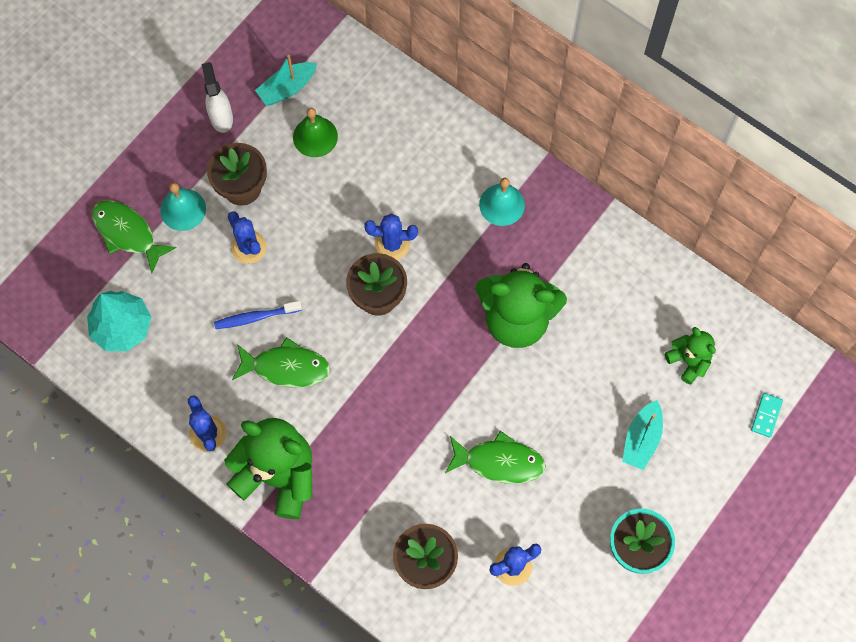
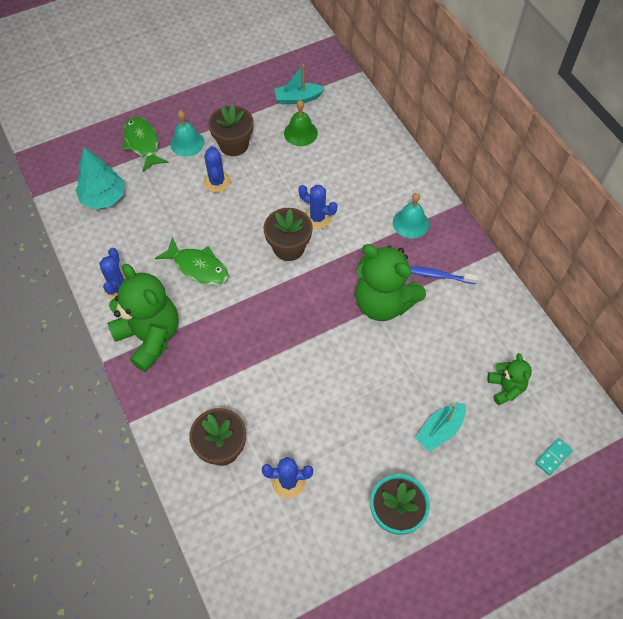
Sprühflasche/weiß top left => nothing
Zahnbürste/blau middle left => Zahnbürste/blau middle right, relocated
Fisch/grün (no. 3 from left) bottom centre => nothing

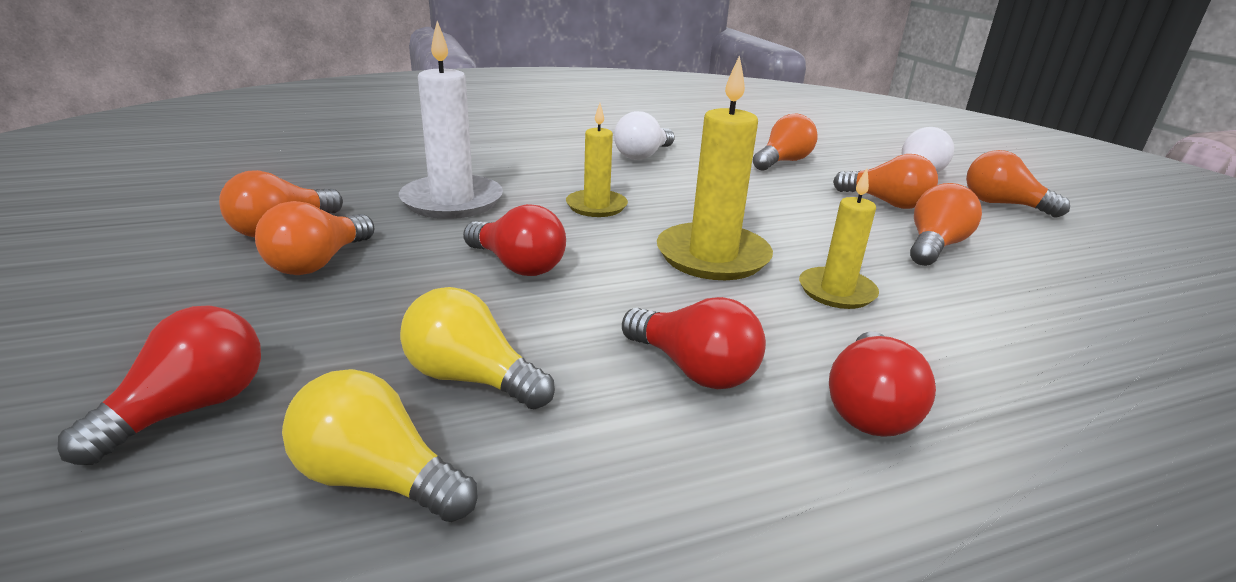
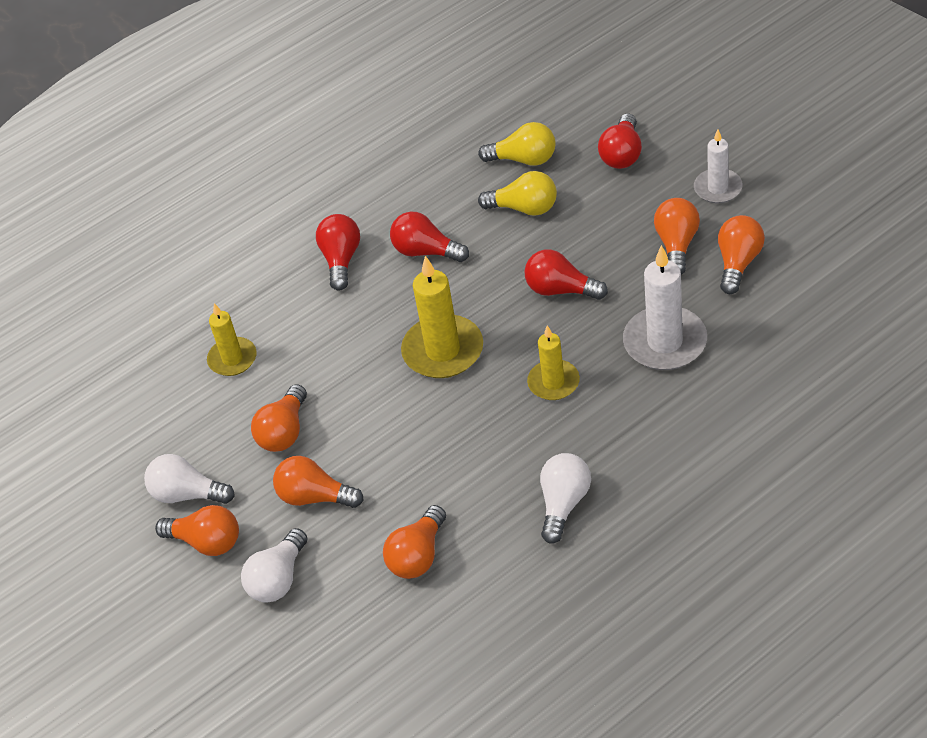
Kerze/gelb (no. 3 from left in the first image) middle right => Kerze/gelb (no. 1 from left) middle left, relocated
nothing => Glühbirne/weiß (no. 1 from left) middle left
nothing => Kerze/weiß (no. 2 from left) top right

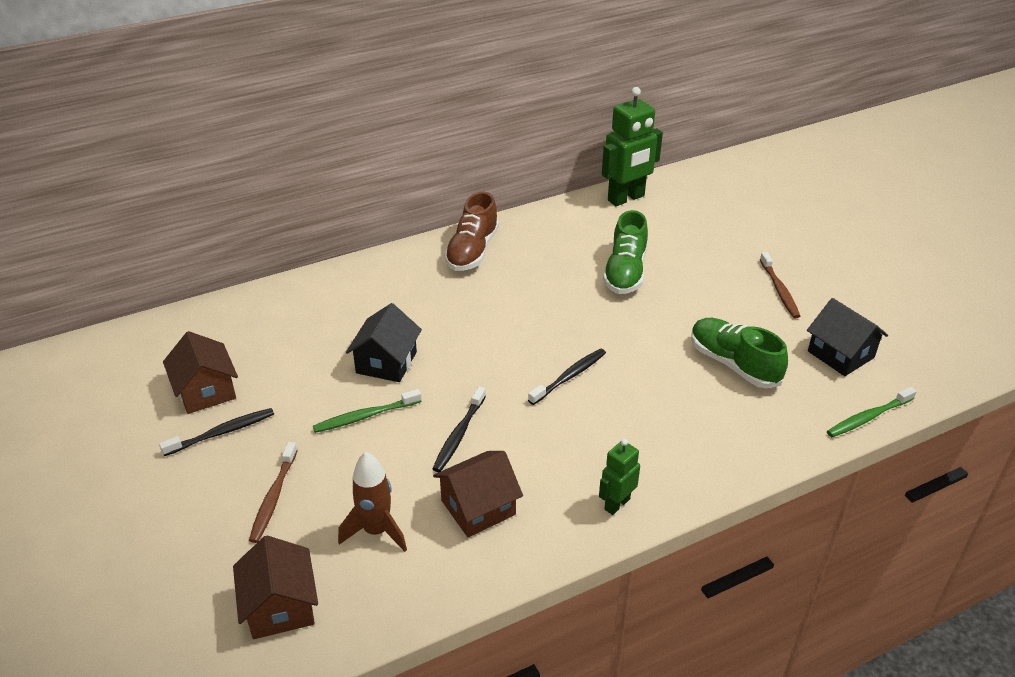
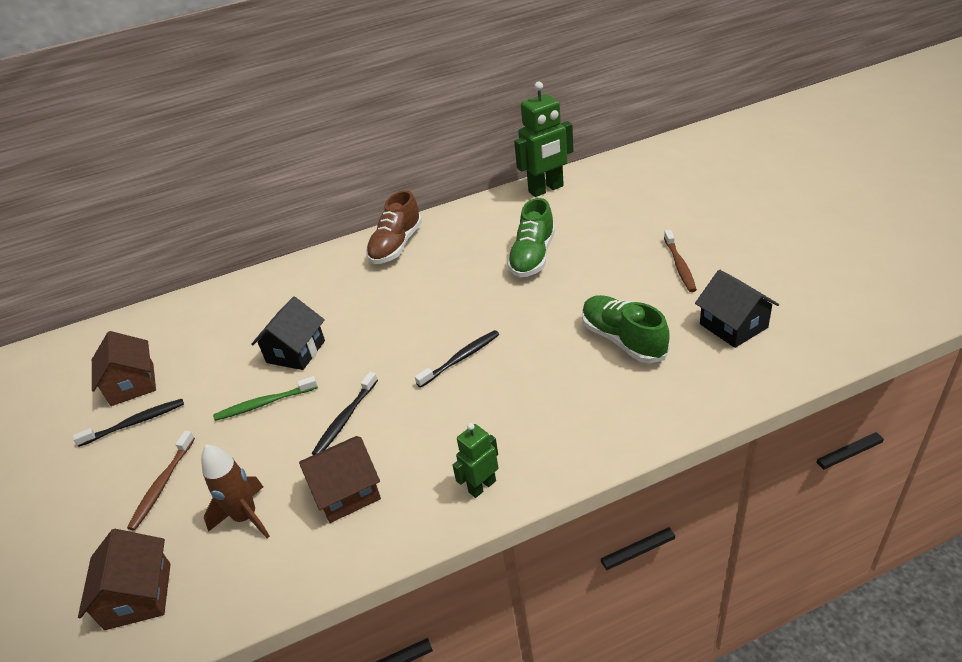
Zahnbürste/grün (no. 2 from left) middle right => nothing

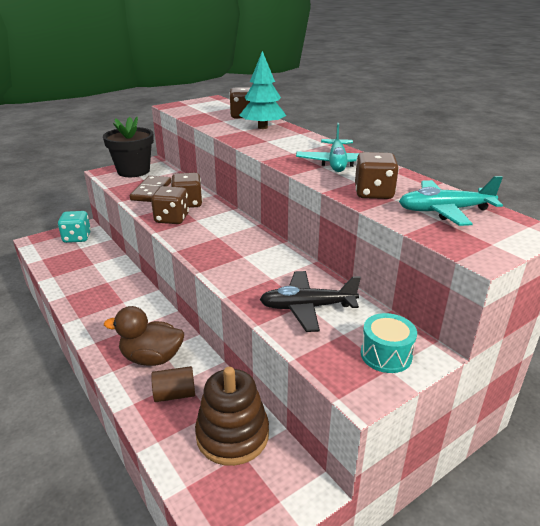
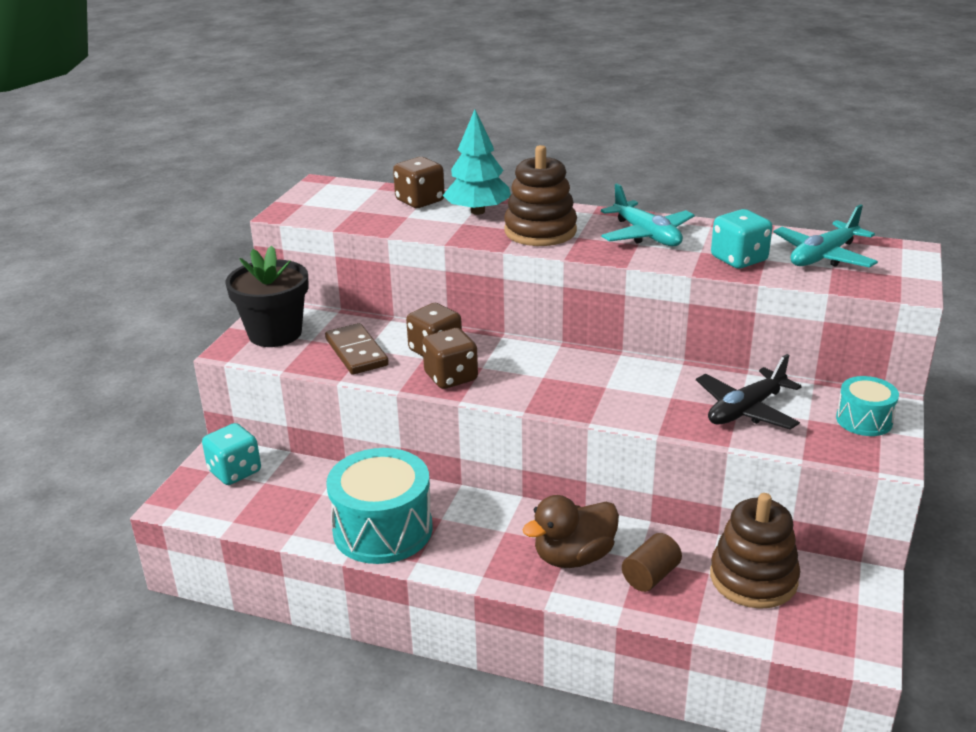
Spielwürfel/braun (no. 4 from left) top right => Spielwürfel/türkis (no. 2 from left) top right
nothing => Trommel/türkis (no. 1 from left) bottom centre
nothing => Stapelspielzeug/braun (no. 1 from left) top centre

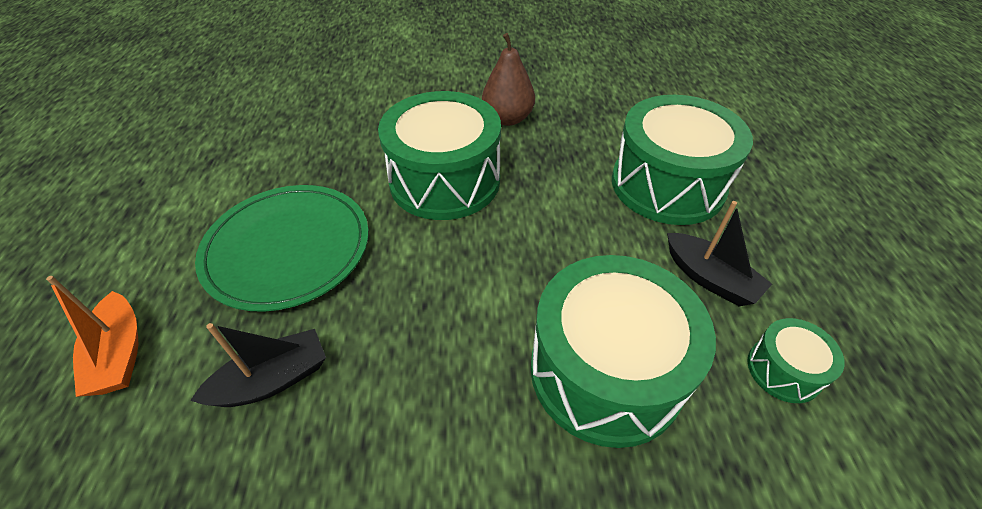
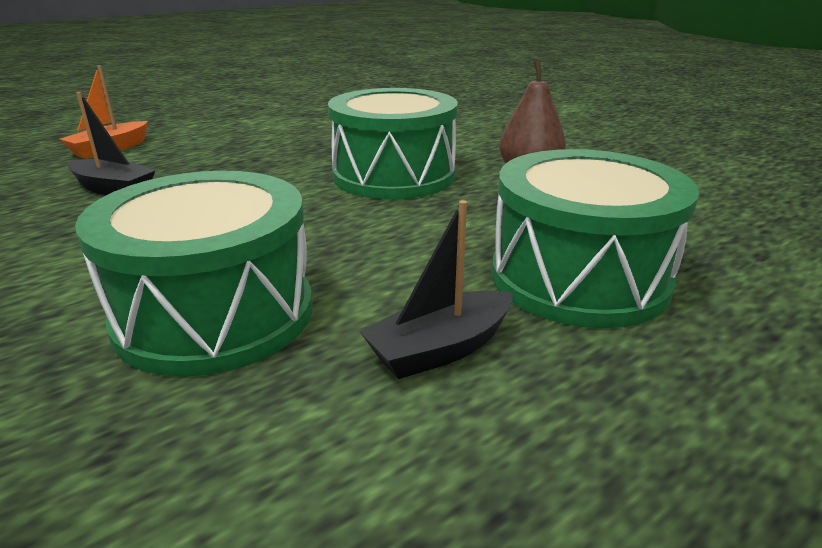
Teller/grün middle left => nothing
Boot/schwarz (no. 2 from left) middle right => Boot/schwarz (no. 2 from left) centre, 45 degrees clockwise
Trommel/grün (no. 4 from left) bottom right => nothing

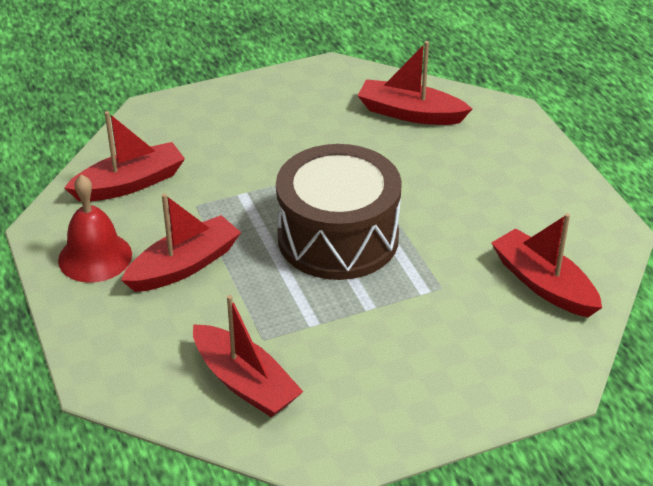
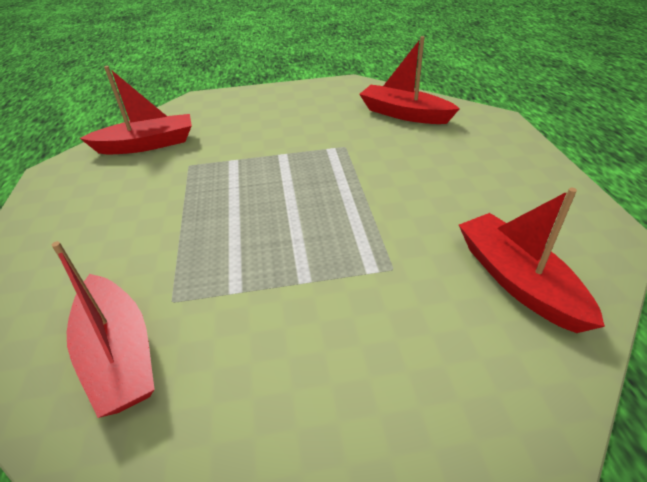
Glocke/rot middle left => nothing
Boot/rot (no. 2 from left) middle left => nothing
Trommel/braun centre => nothing

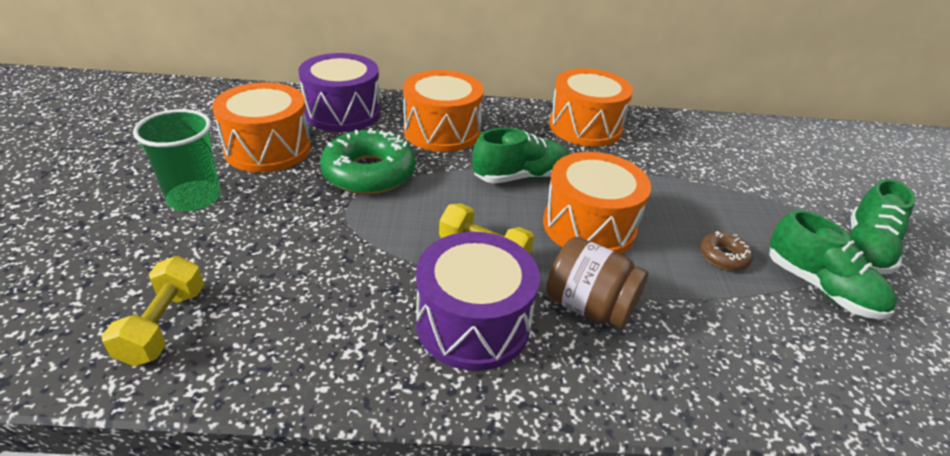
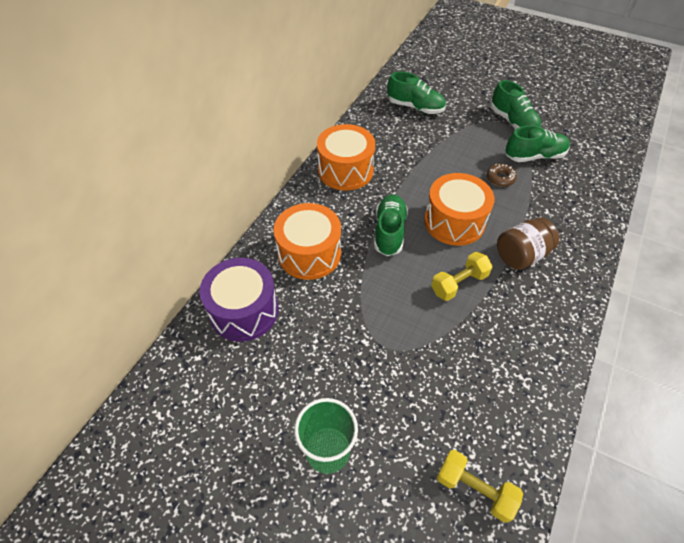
Trommel/orange (no. 1 from left) top left => nothing
Donut/grün centre => nothing
Trommel/lila (no. 2 from left) centre => nothing
nothing => Schuh/grün (no. 2 from left) top centre

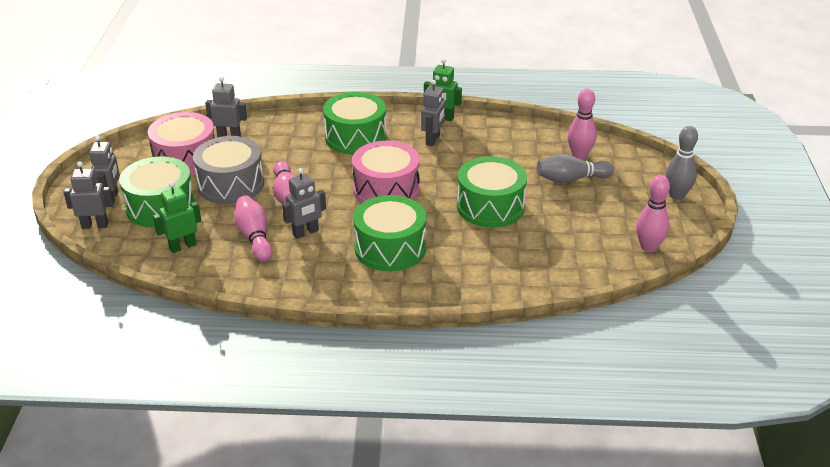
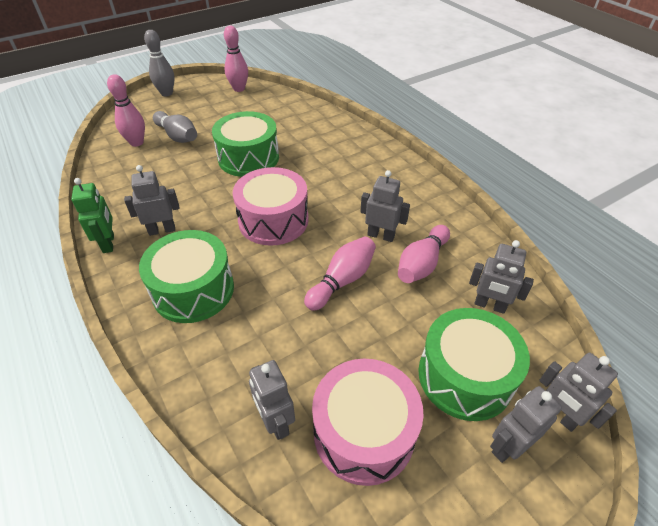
Roboter/grün (no. 1 from left) middle left => Roboter/grau (no. 4 from left) middle right
Trommel/grau middle left => nothing
Trommel/grün (no. 3 from left) centre => nothing

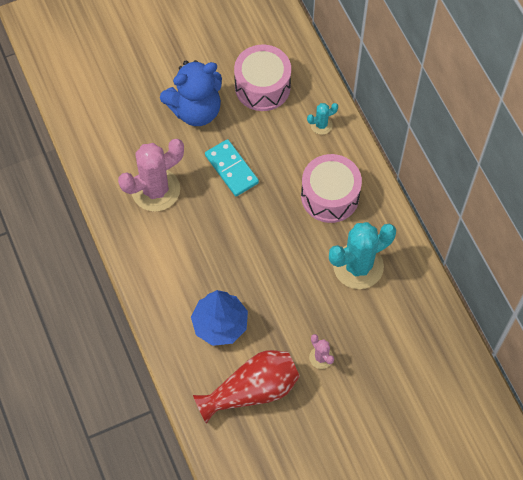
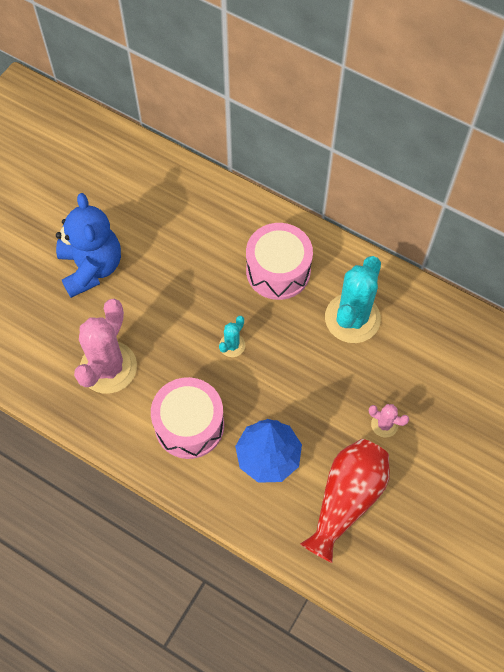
Teddybär/blau top centre => Teddybär/blau middle left, 45 degrees counterclockwise
Dominostein/türkis centre => nothing
Trommel/rosa (no. 1 from left) top centre => Trommel/rosa (no. 1 from left) centre, relocated
Kaktus/türkis (no. 1 from left) top centre => Kaktus/türkis (no. 1 from left) centre, relocated

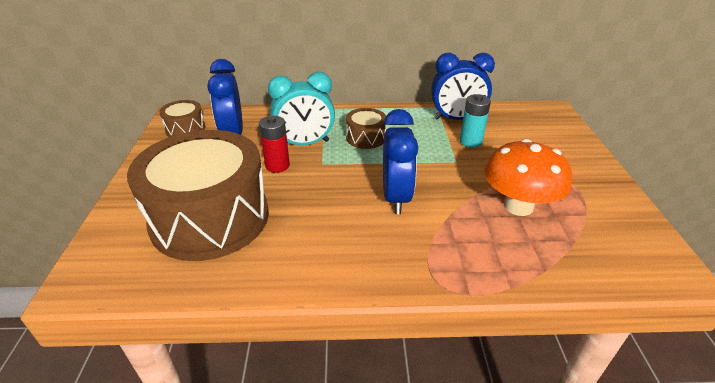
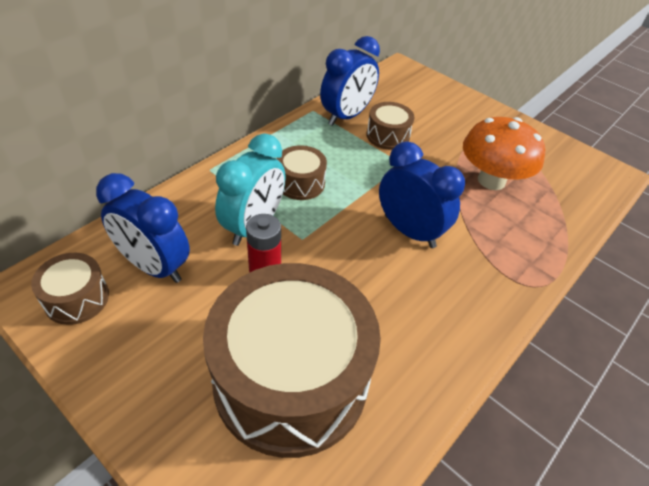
Batterie/türkis top centre => Trommel/braun (no. 4 from left) top centre

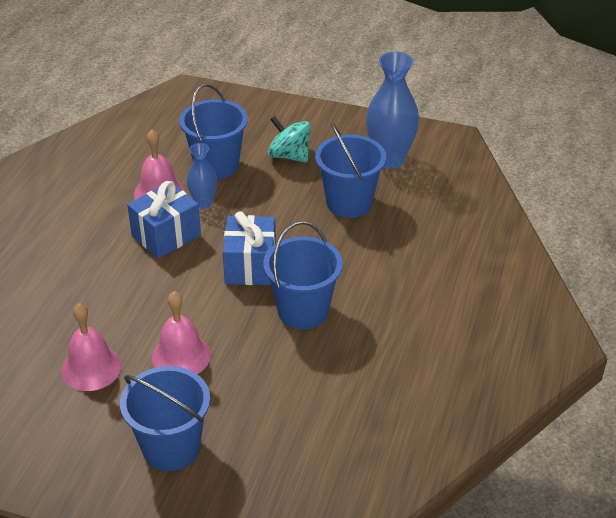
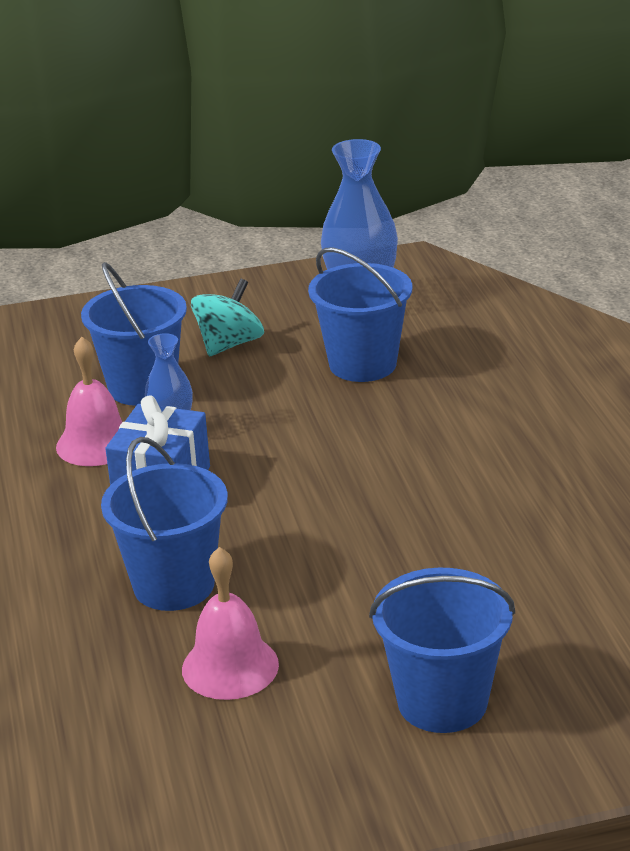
Glocke/rosa (no. 3 from left) middle left => nothing
Geschenk/blau (no. 2 from left) centre => nothing
Eimer/blau (no. 3 from left in the first image) centre => Eimer/blau (no. 2 from left) middle left, relocated
Kreisel/türkis top centre => Kreisel/türkis centre, 120 degrees clockwise

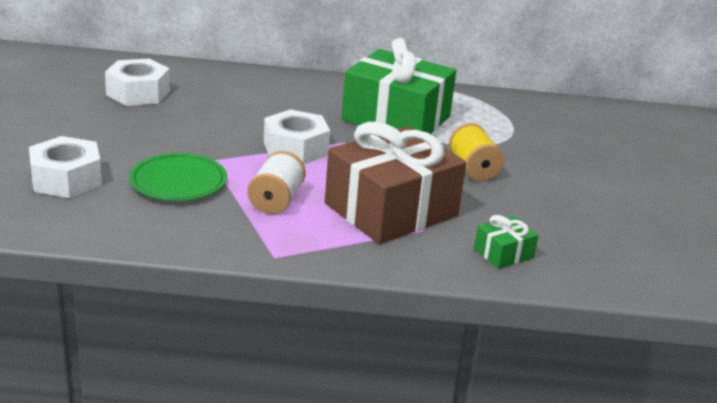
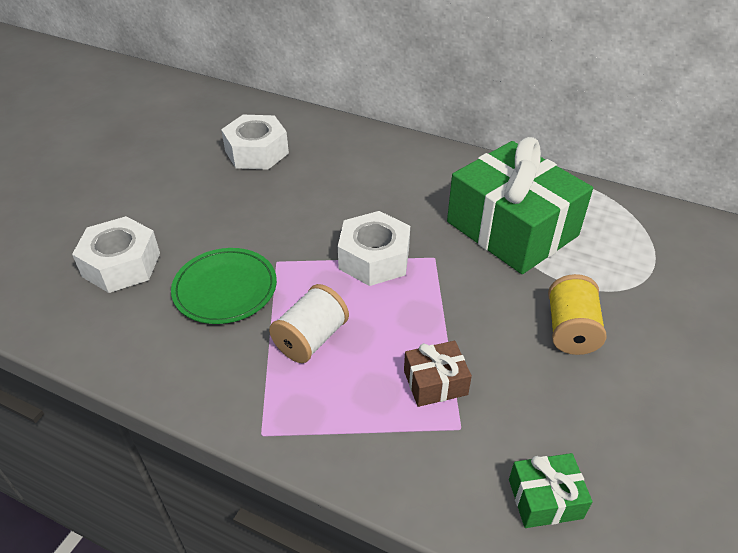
Geschenk/braun centre => Geschenk/braun bottom centre, x0.42

